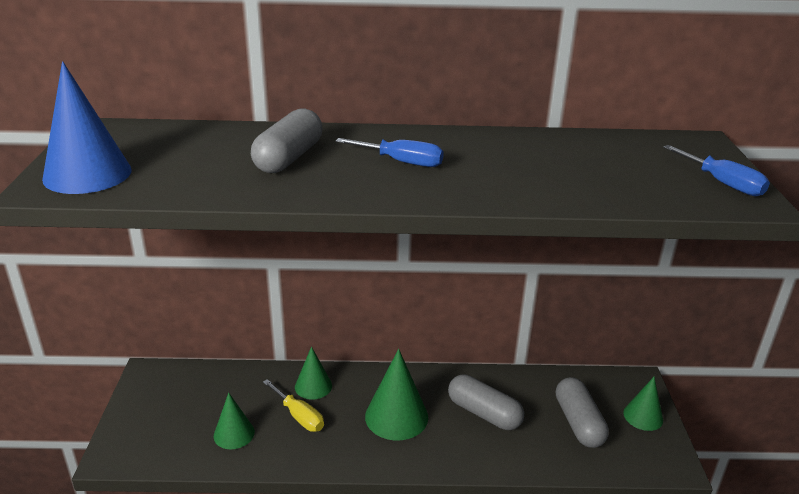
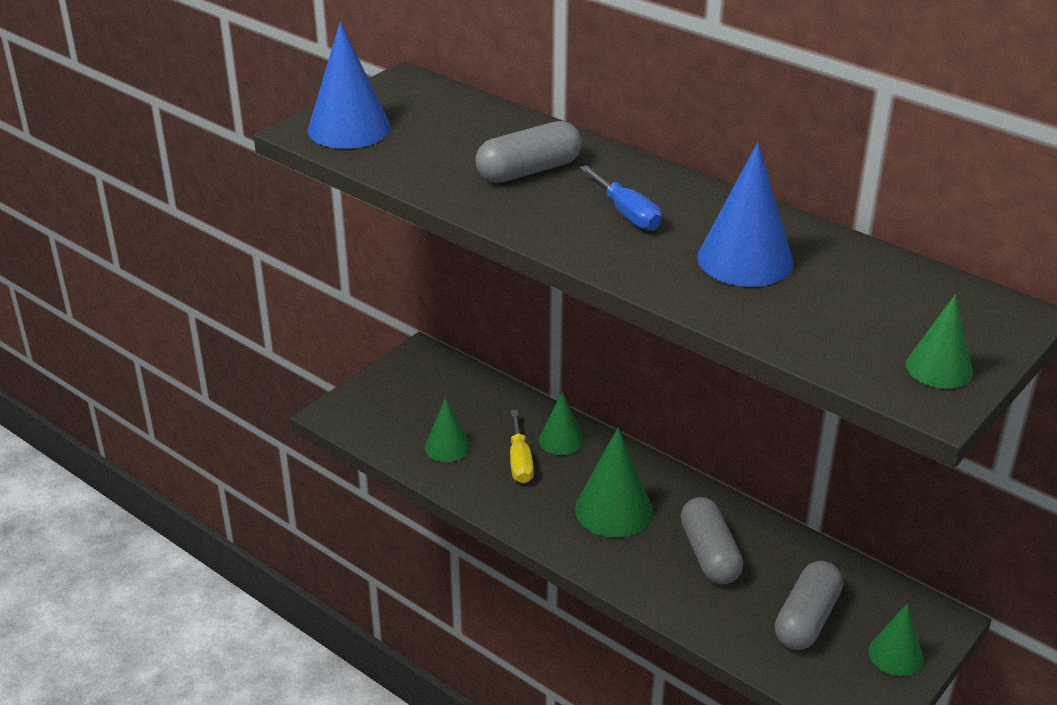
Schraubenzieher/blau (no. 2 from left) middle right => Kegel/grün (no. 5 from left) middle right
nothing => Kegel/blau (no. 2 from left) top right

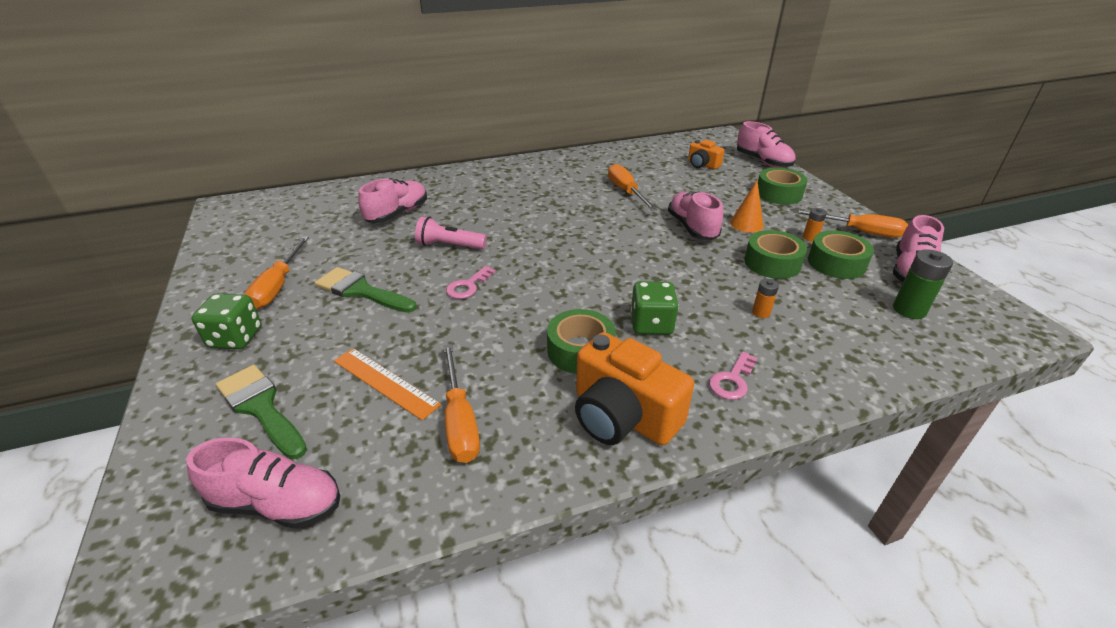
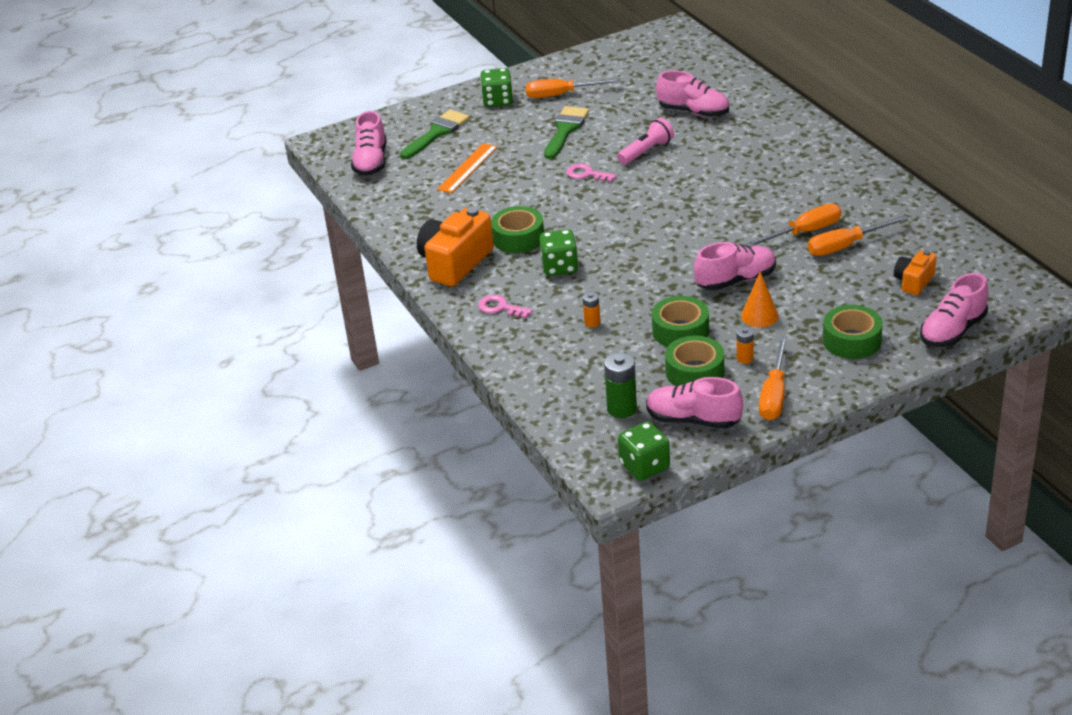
Taschenlampe/rosa centre => Taschenlampe/rosa top centre, 45 degrees clockwise
Schraubenzieher/orange (no. 2 from left in the first image) centre => Schraubenzieher/orange (no. 4 from left) top right, relocated
nothing => Spielwürfel/grün (no. 3 from left) centre

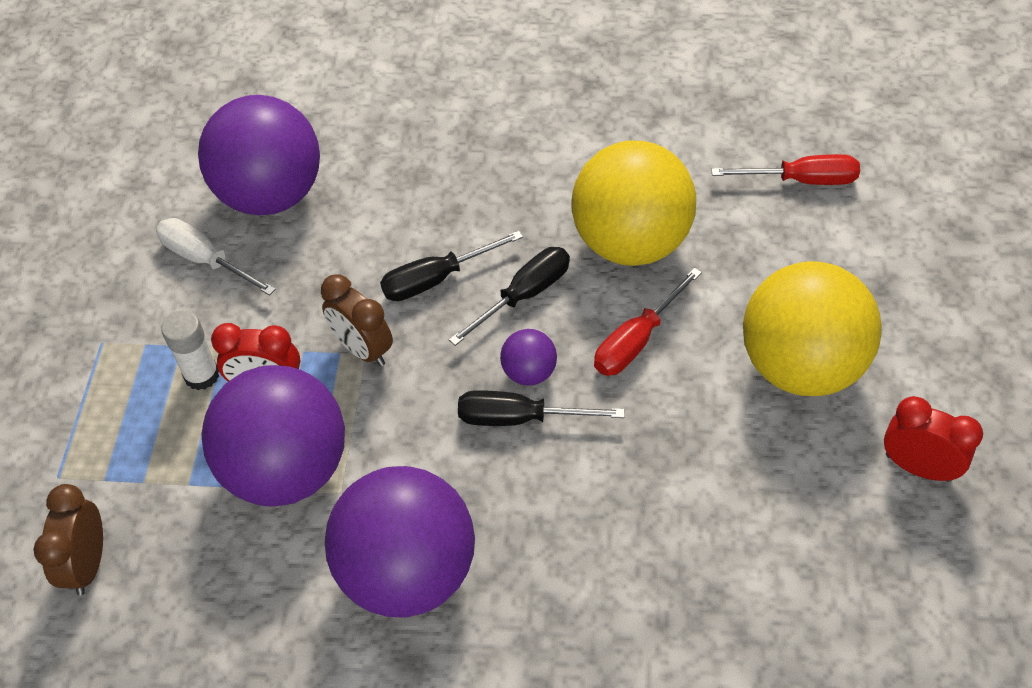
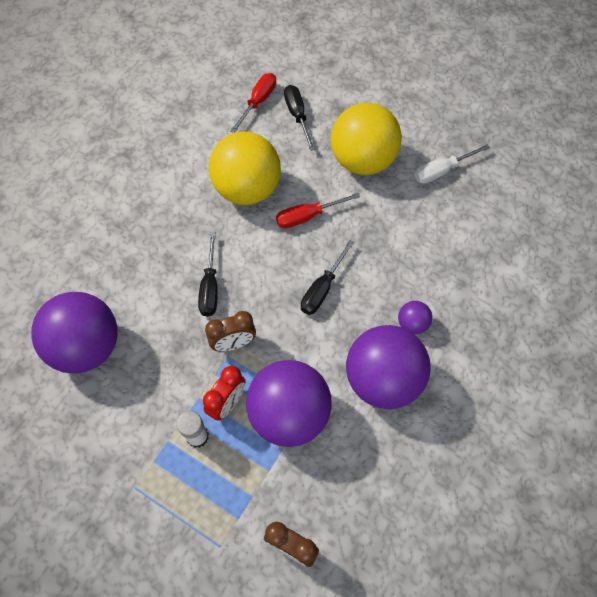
Schraubenzieher/weiß middle left => Schraubenzieher/weiß top right, relocated
Schraubenzieher/schwarz (no. 2 from left) centre => Schraubenzieher/schwarz (no. 2 from left) top centre, relocated
Ball/lila (no. 4 from left) centre => Ball/lila (no. 4 from left) middle right, relocated
Schraubenzieher/rot (no. 1 from left in the first image) centre => Schraubenzieher/rot (no. 2 from left) centre, 90 degrees clockwise
Wecker/rot (no. 2 from left) middle right => nothing

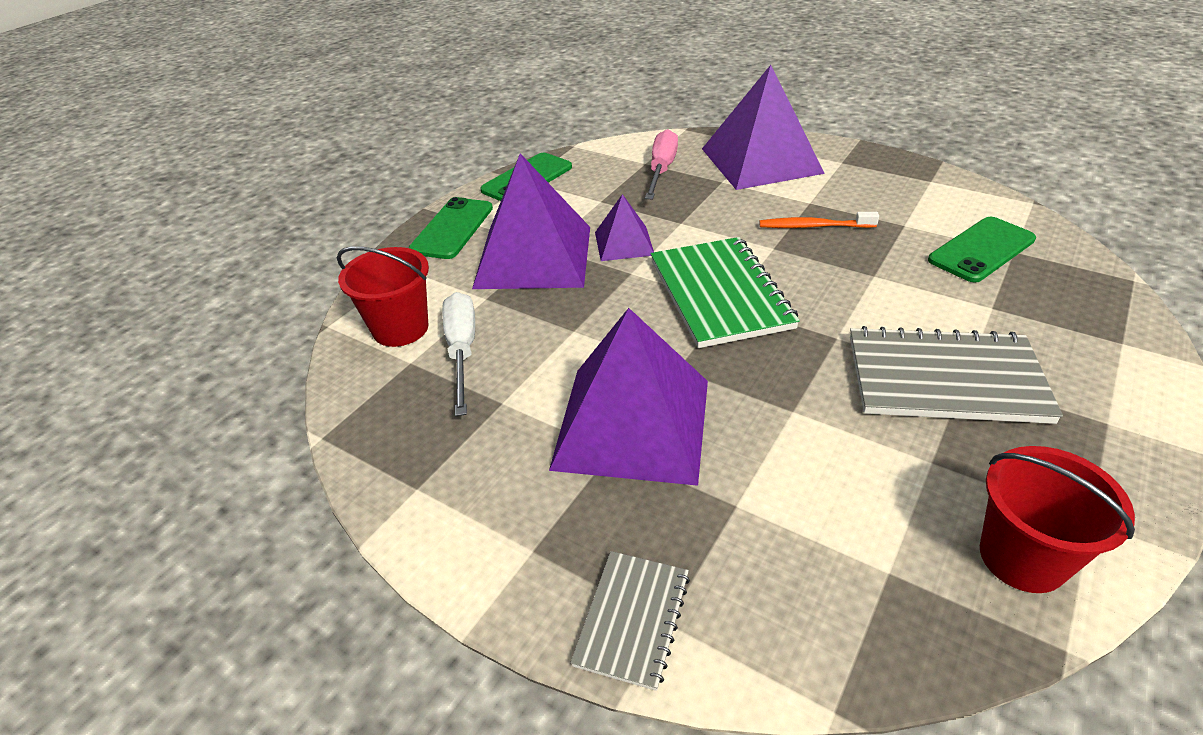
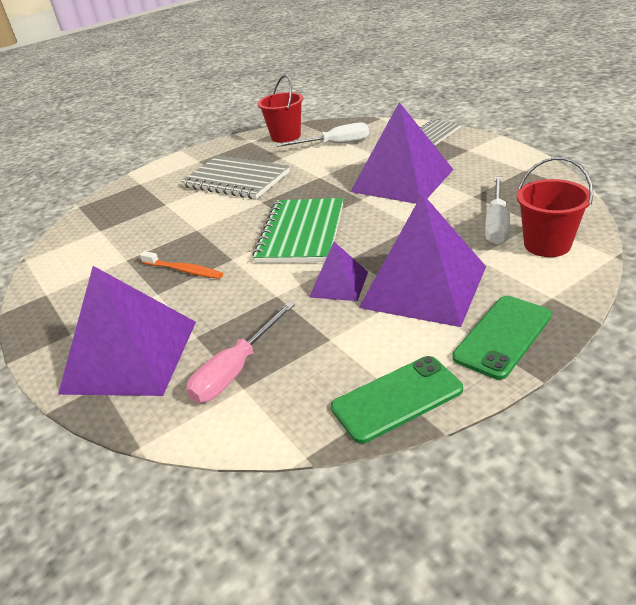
Handy/grün (no. 3 from left) middle right => nothing
nothing => Schraubenzieher/weiß (no. 1 from left) top centre

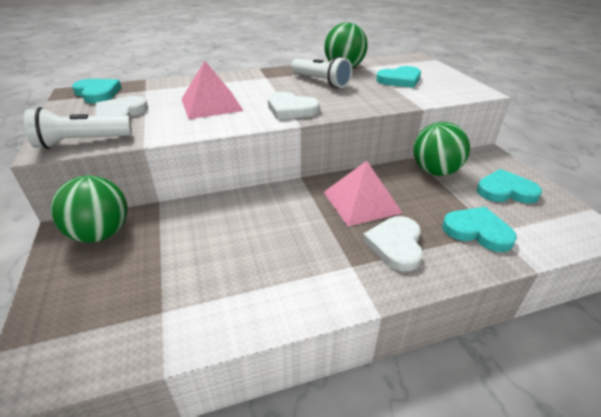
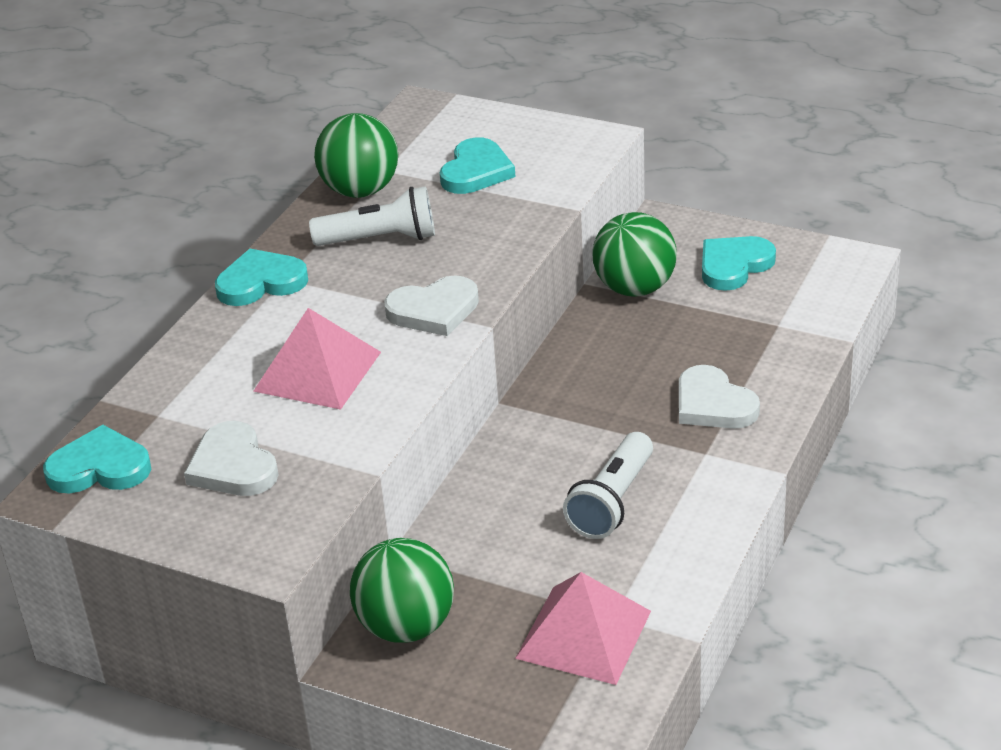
Taschenlampe/weiß (no. 1 from left in the first image) top left => Taschenlampe/weiß (no. 2 from left) centre, relocated
Pyramide/rosa (no. 2 from left) centre => Pyramide/rosa (no. 2 from left) bottom centre, relocated
Herz/türkis (no. 3 from left in the first image) middle right => Herz/türkis (no. 2 from left) middle left, relocated

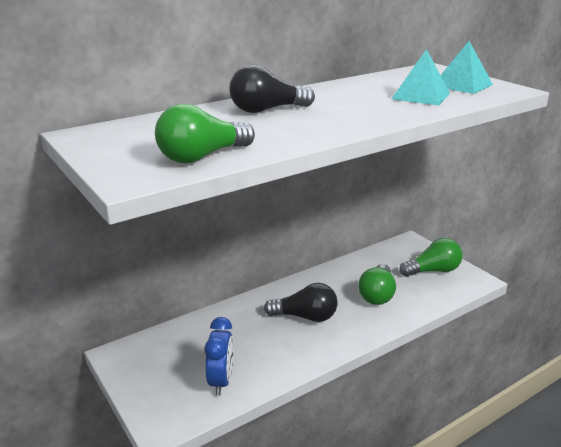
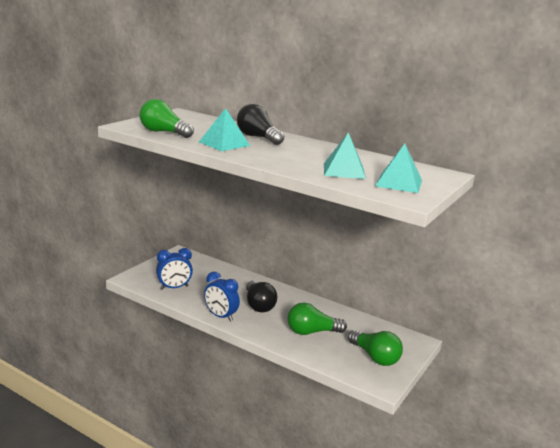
nothing => Pyramide/türkis (no. 1 from left) top centre
nothing => Wecker/blau (no. 2 from left) centre

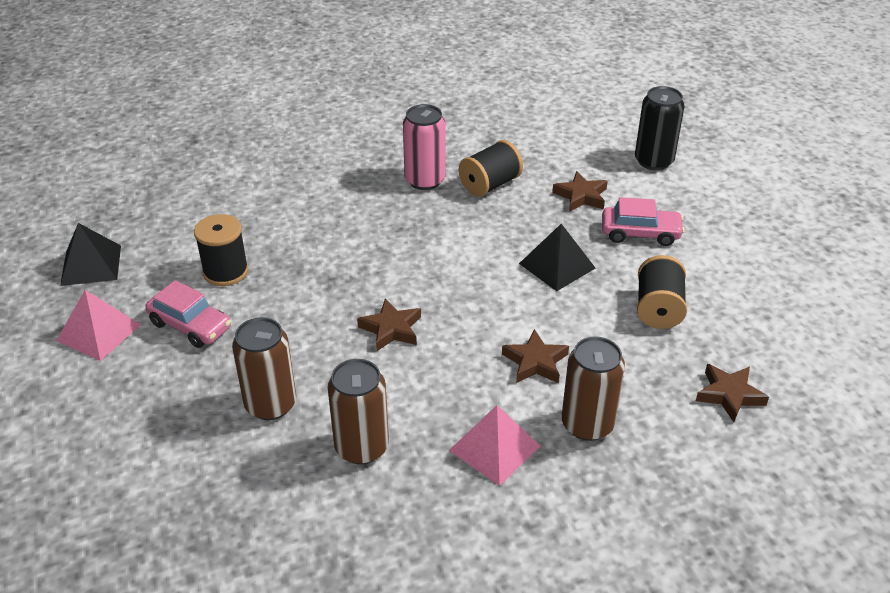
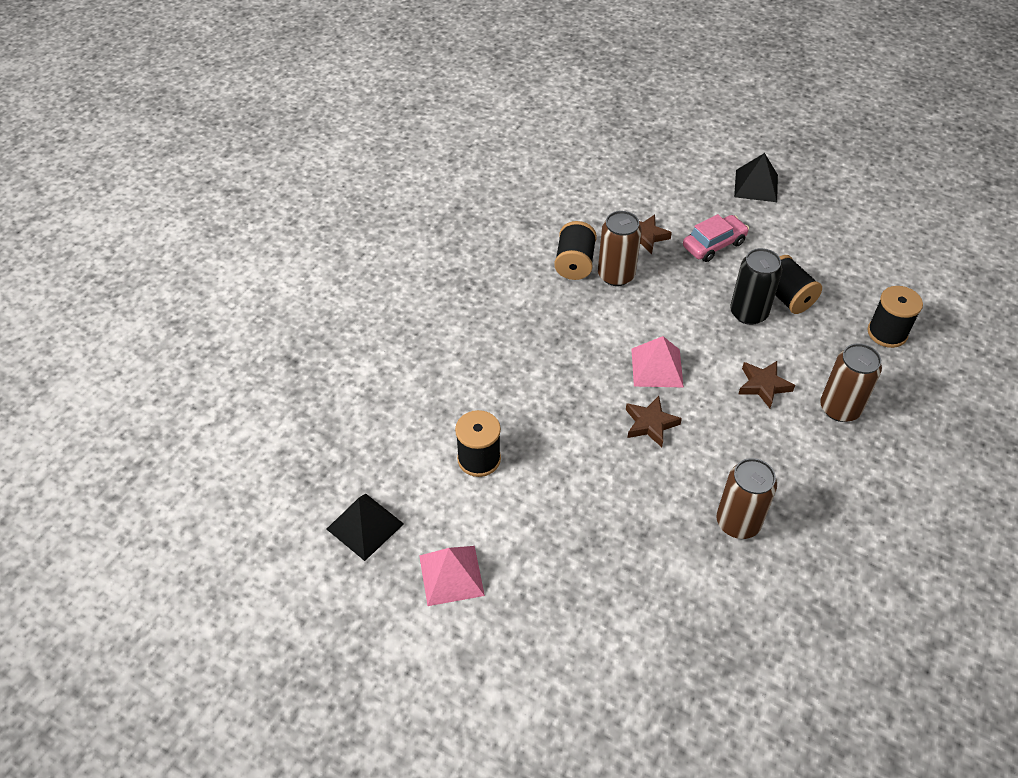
Auto/rosa (no. 1 from left) middle left => nothing
Dose/braun (no. 1 from left) middle left => Dose/braun (no. 1 from left) top centre, relocated
Dose/rosa top centre => nothing
Pyramide/rosa (no. 2 from left) bottom centre => Pyramide/rosa (no. 2 from left) centre, relocated
Pyramide/schwarz (no. 2 from left) centre => Pyramide/schwarz (no. 2 from left) top right, relocated
Dose/schwarz top right => Dose/schwarz middle right, relocated
Stern/braun (no. 4 from left) middle right => Garnrolle/schwarz (no. 4 from left) middle right

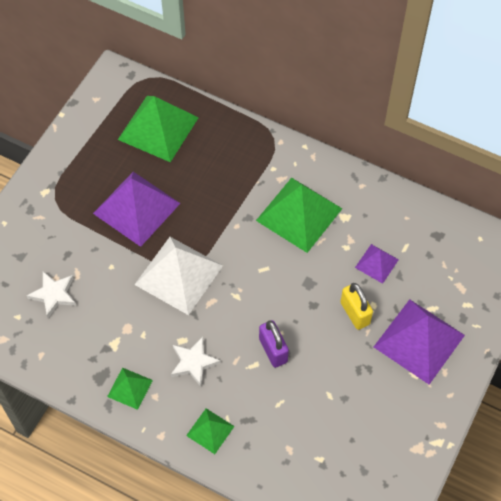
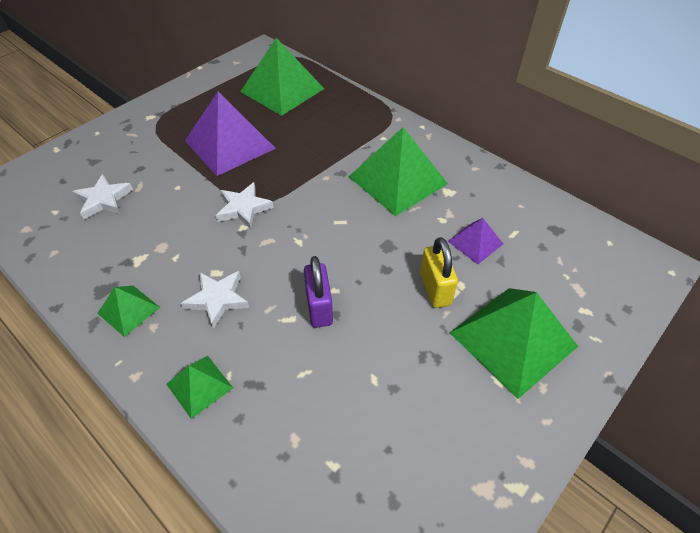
Pyramide/weiß centre => Stern/weiß (no. 3 from left) centre
Pyramide/lila (no. 3 from left) bottom right => Pyramide/grün (no. 5 from left) middle right

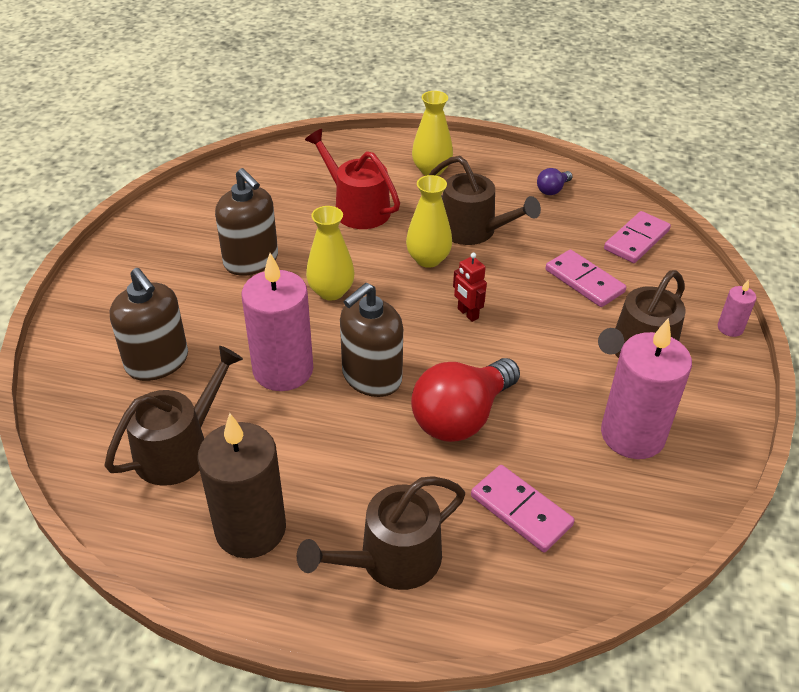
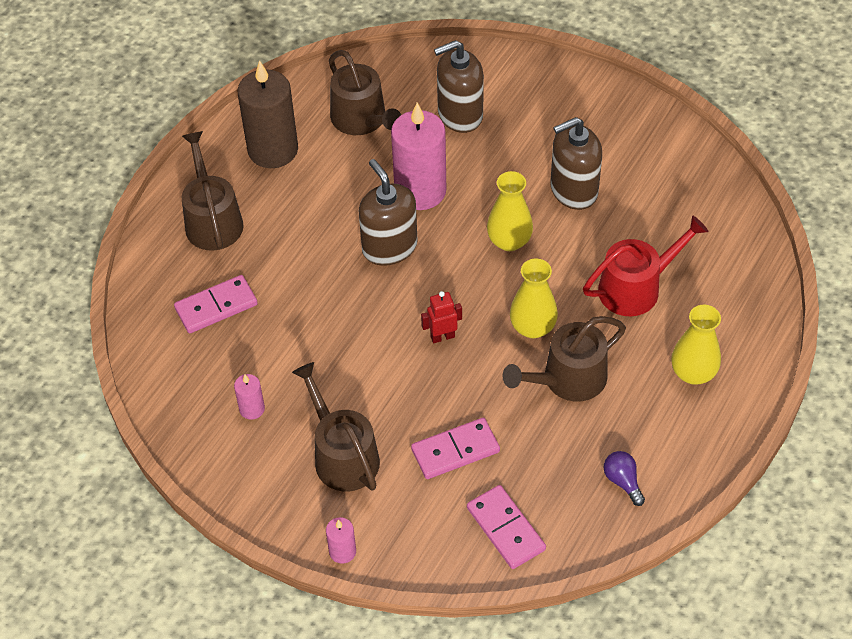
Glühbirne/rot centre => nothing
Kerze/rosa (no. 2 from left in the first image) middle right => Kerze/rosa (no. 1 from left) middle left, x0.45

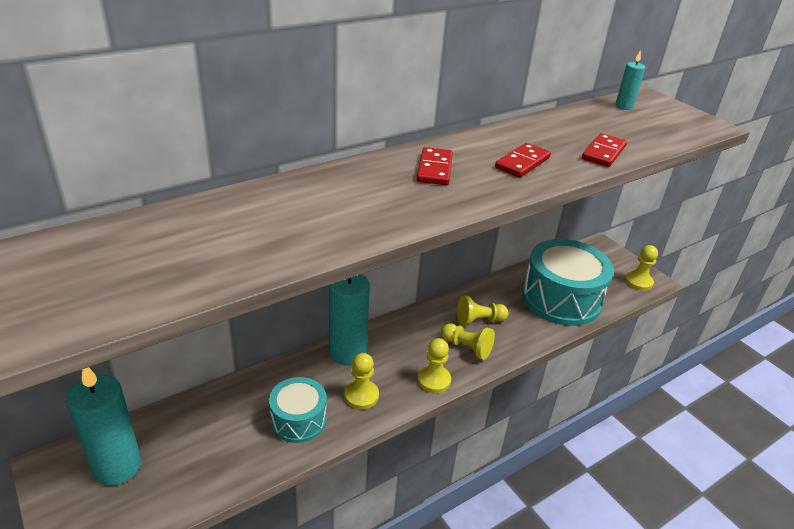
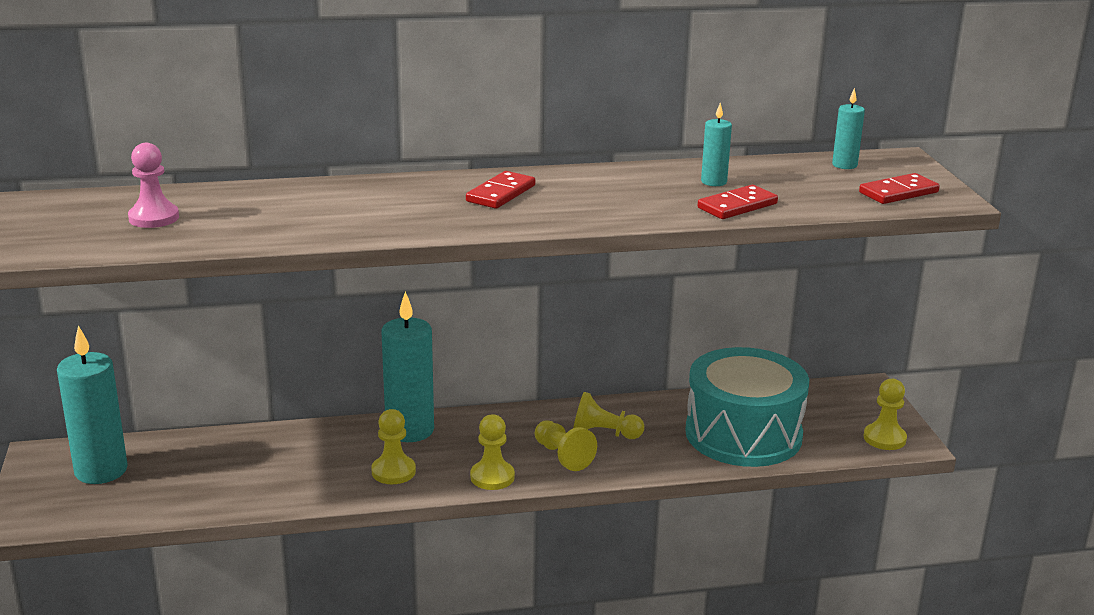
Trommel/türkis (no. 1 from left) bottom centre => nothing
Dominostein/rot (no. 2 from left in the first image) top centre => Dominostein/rot (no. 3 from left) top right, relocated
nothing => Bauer/rosa top left
nothing => Kerze/türkis (no. 3 from left) top centre

